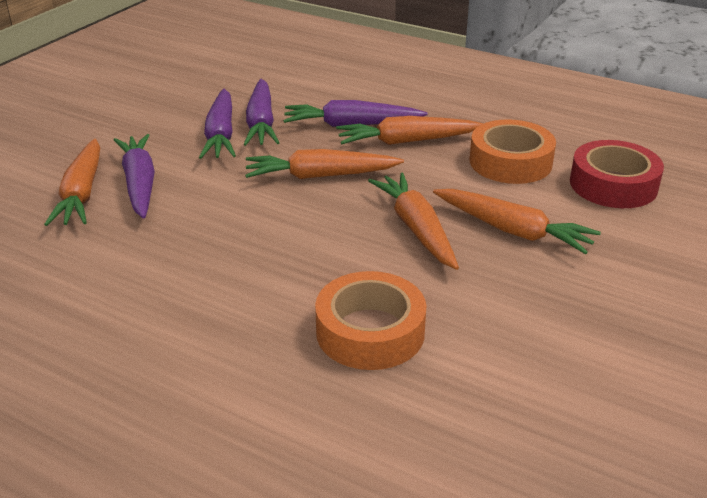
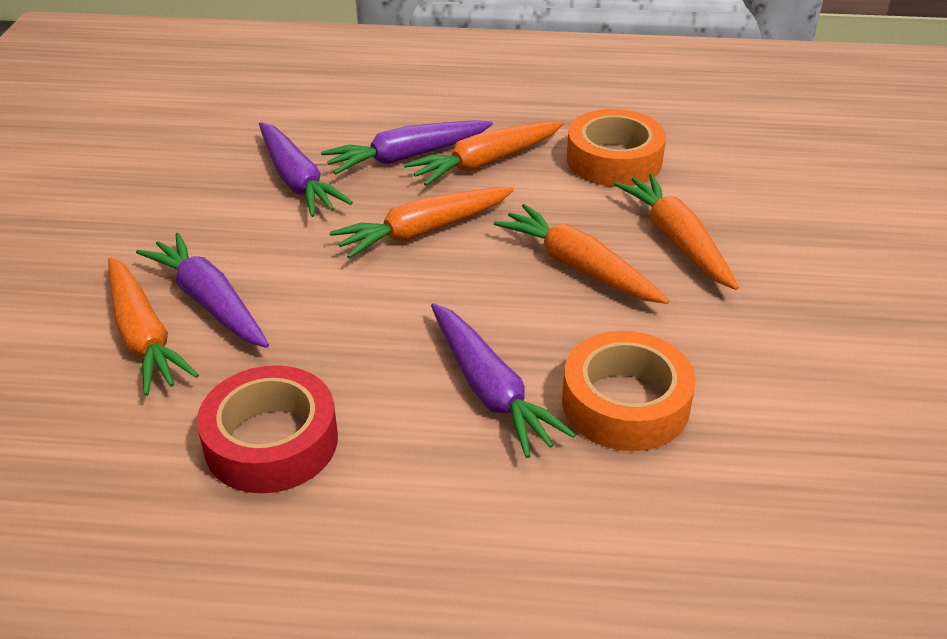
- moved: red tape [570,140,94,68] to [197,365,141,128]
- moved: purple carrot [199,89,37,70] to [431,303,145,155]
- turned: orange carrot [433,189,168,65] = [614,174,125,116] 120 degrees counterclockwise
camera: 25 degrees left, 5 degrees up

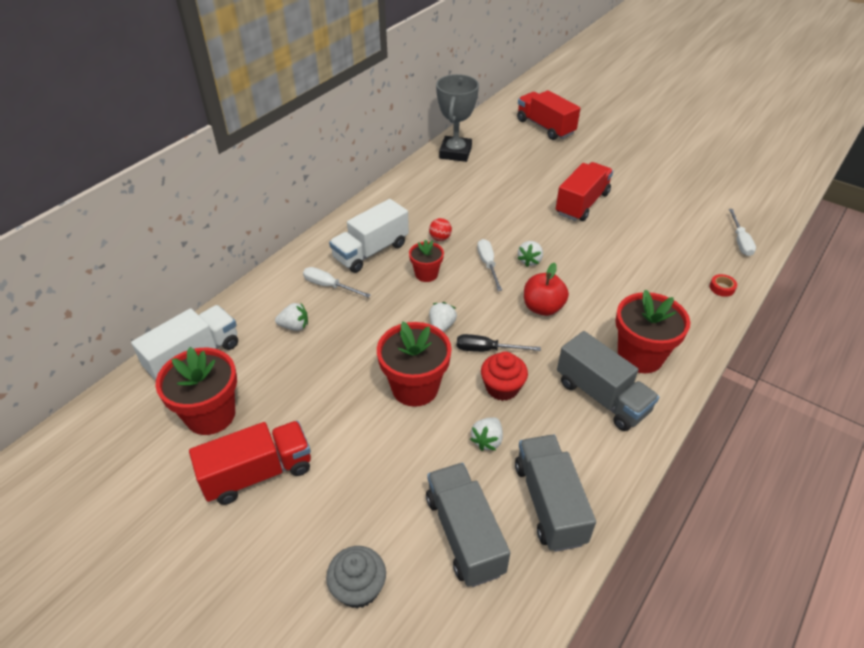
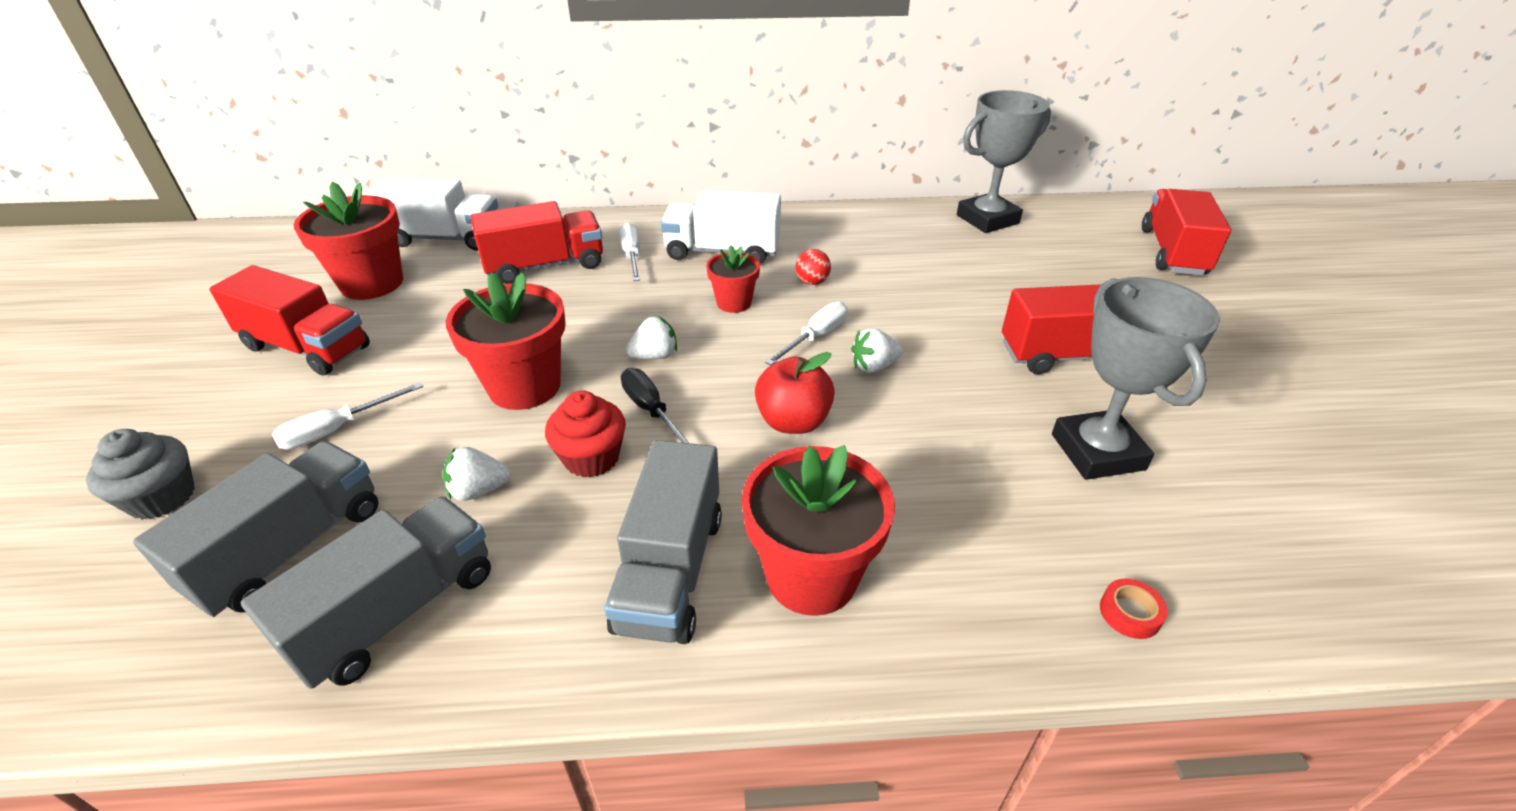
- moved: white screwdriver [729,209,27,47] to [272,382,151,67]
- replaced: white strawberry [275,303,33,28] to red truck [471,201,132,83]
- added: grey trophy [1052,277,168,203]
camera: 50 degrees right, 5 degrees down

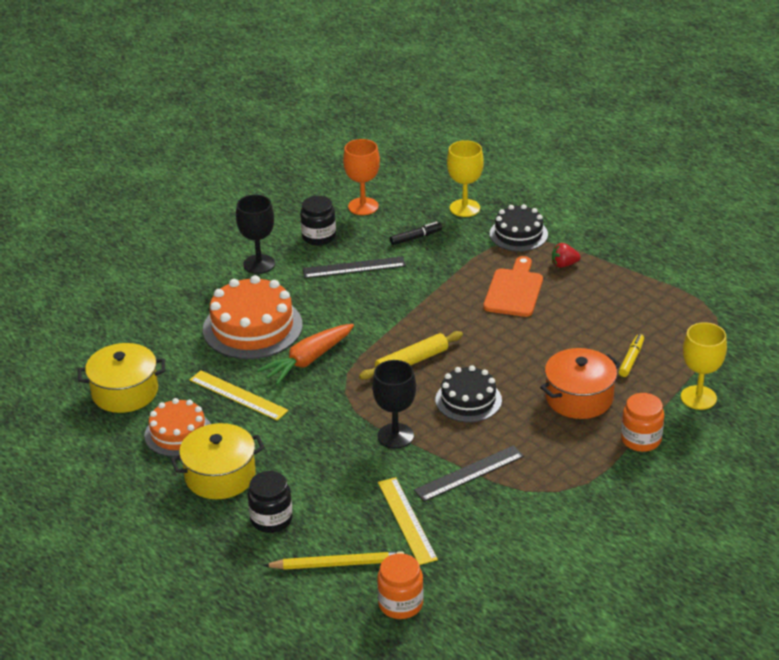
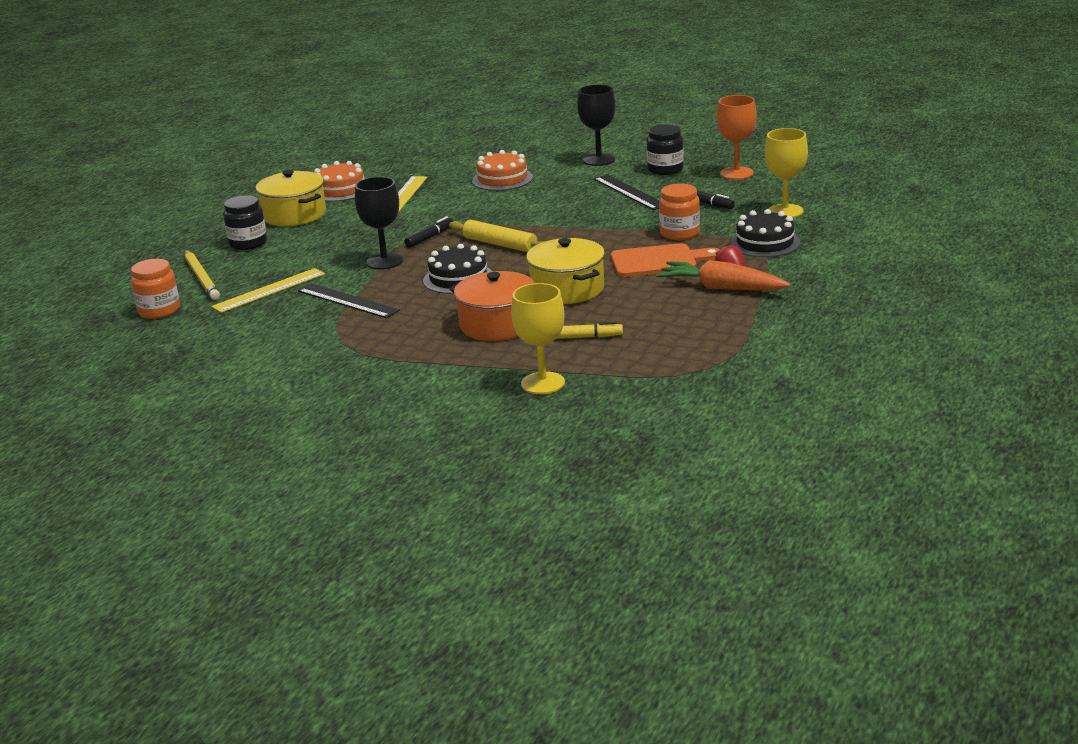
- added: black marker [405,216,48,32]
- resized: orange cake [203,275,100,84] = [472,150,61,41] x0.63
- moved: yellow pot [78,343,87,70] to [526,238,79,66]
- moved: orange carrot [257,324,97,61] to [656,260,134,30]
- moved: orange jar [621,393,43,59] to [659,184,41,56]
camera: 70 degrees right, 10 degrees down

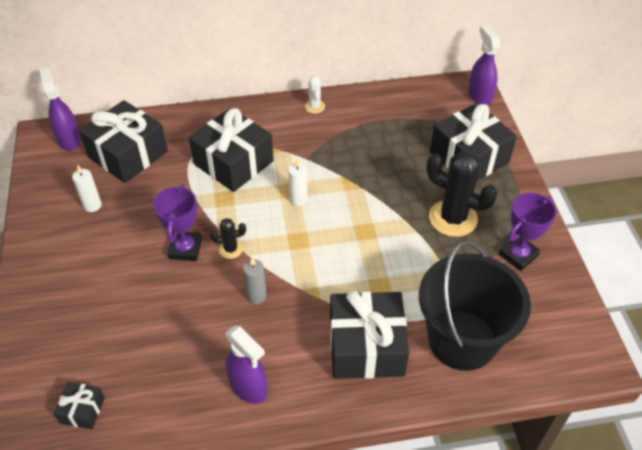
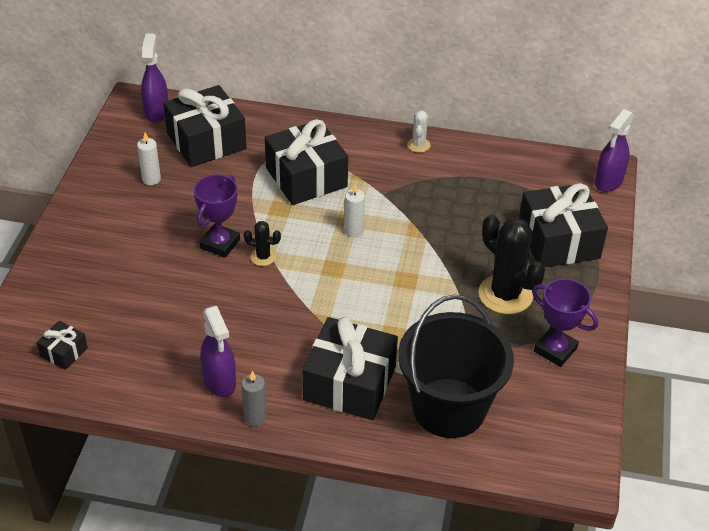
- moved: grey candle [243,257,24,47] to [241,371,26,55]
- turned: purple trophy [499,193,58,78] = [532,278,66,89] 60 degrees clockwise
- turned: purple spray bottle [468,25,33,80] = [594,109,40,83] 150 degrees counterclockwise
camera: 20 degrees right, 5 degrees down

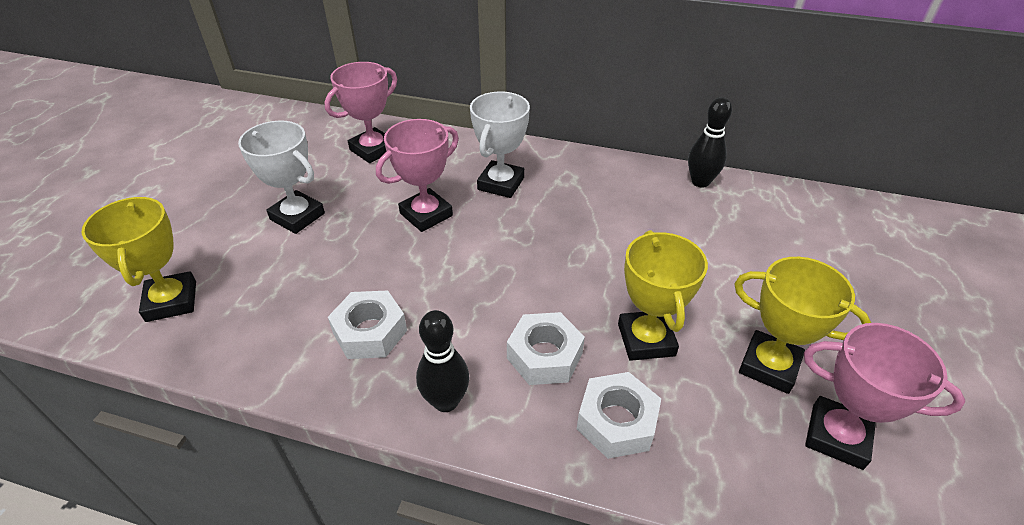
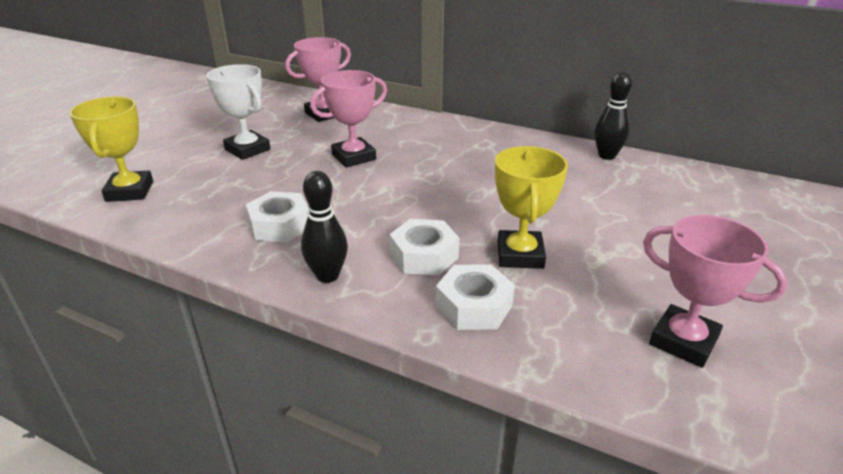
- removed: white trophy [470,91,60,107]
- removed: yellow trophy [734,257,137,137]
camera: 10 degrees right, 10 degrees down

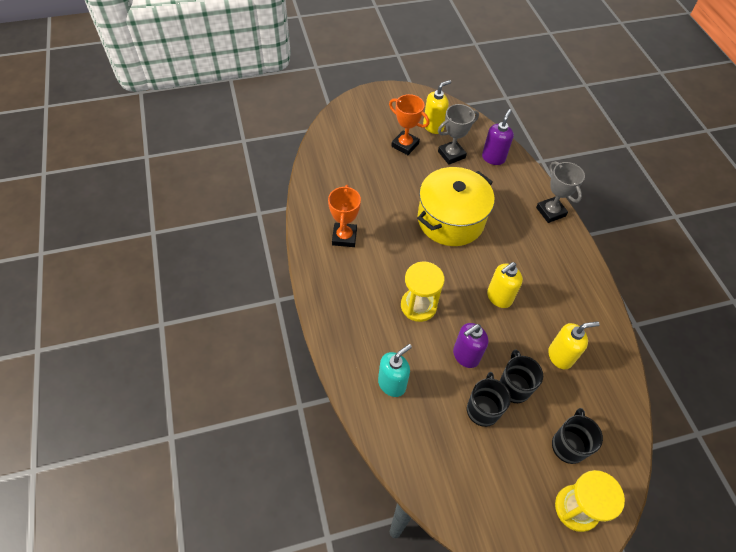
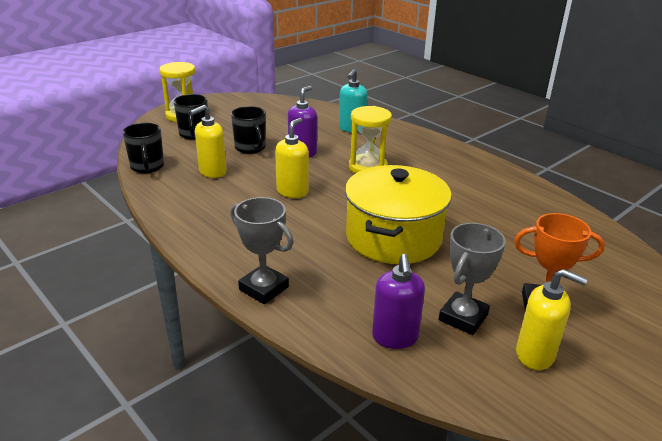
- moved: black mug [467,372,44,55] to [122,123,42,51]
- turned: yellow soap dispenser [423,80,28,54] = [516,269,72,101] 90 degrees counterclockwise
- removed: orange trophy [328,185,33,62]
camera: 155 degrees right, 25 degrees down

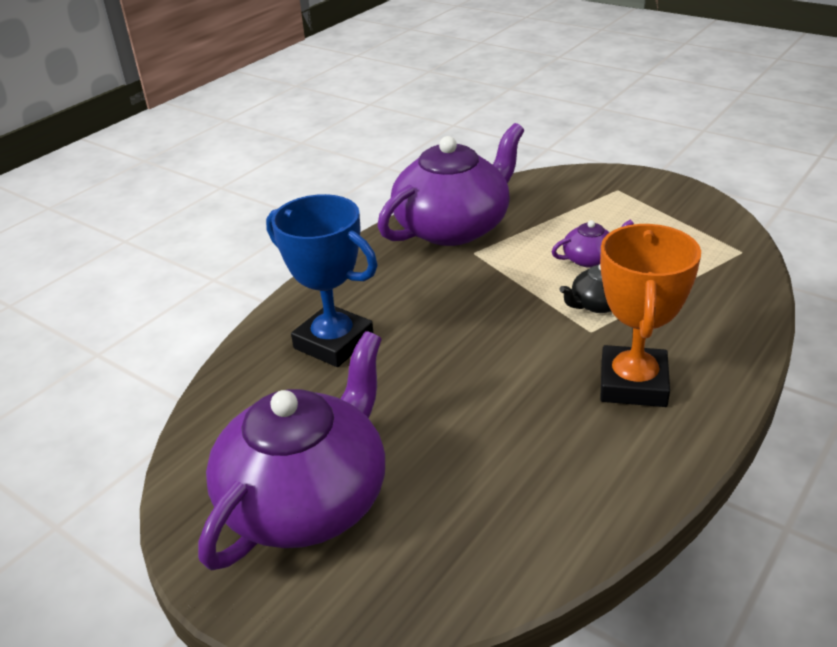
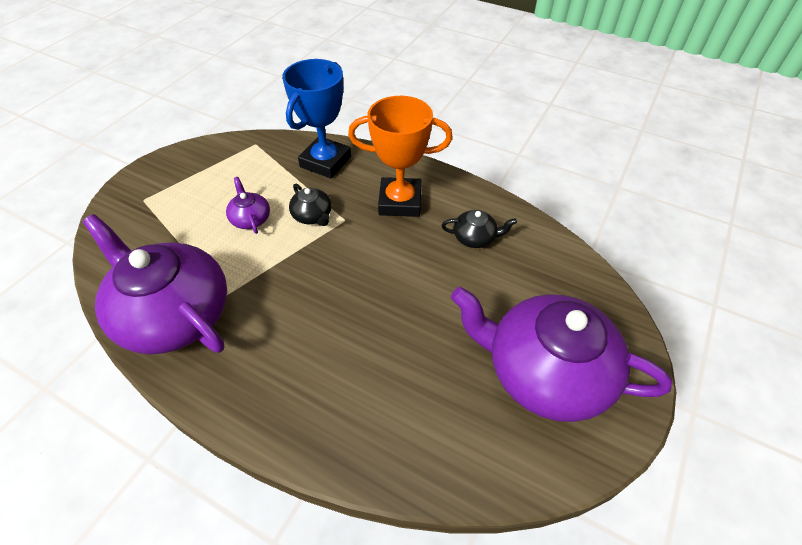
- moved: blue trophy [266,194,111,173] to [282,59,69,119]
- added: black teapot [441,210,76,38]
camera: 100 degrees left, 15 degrees up

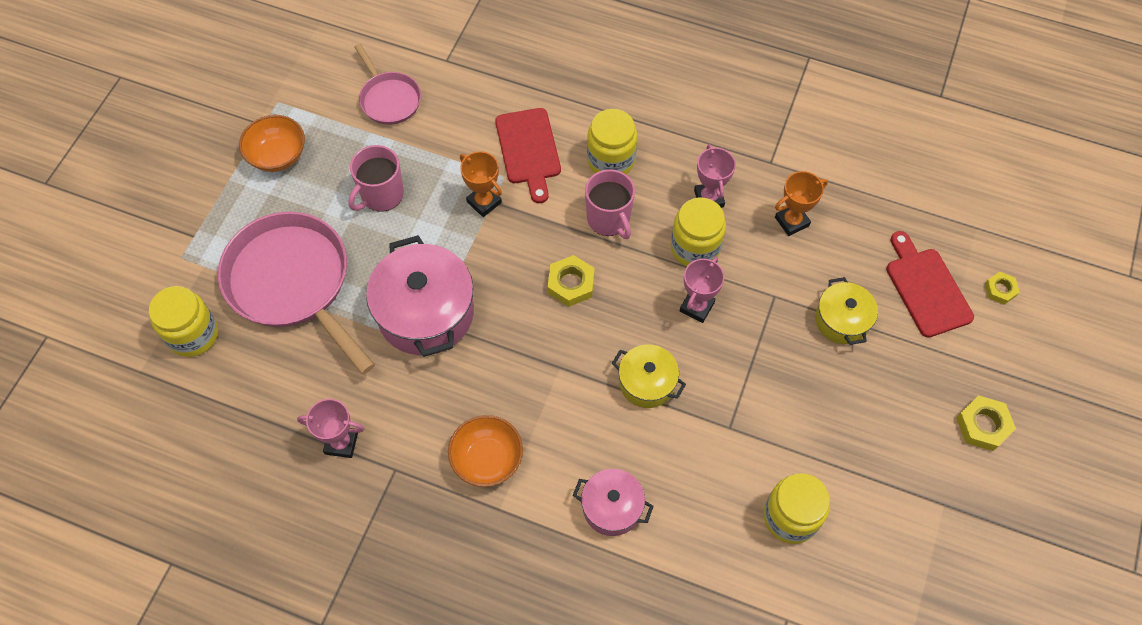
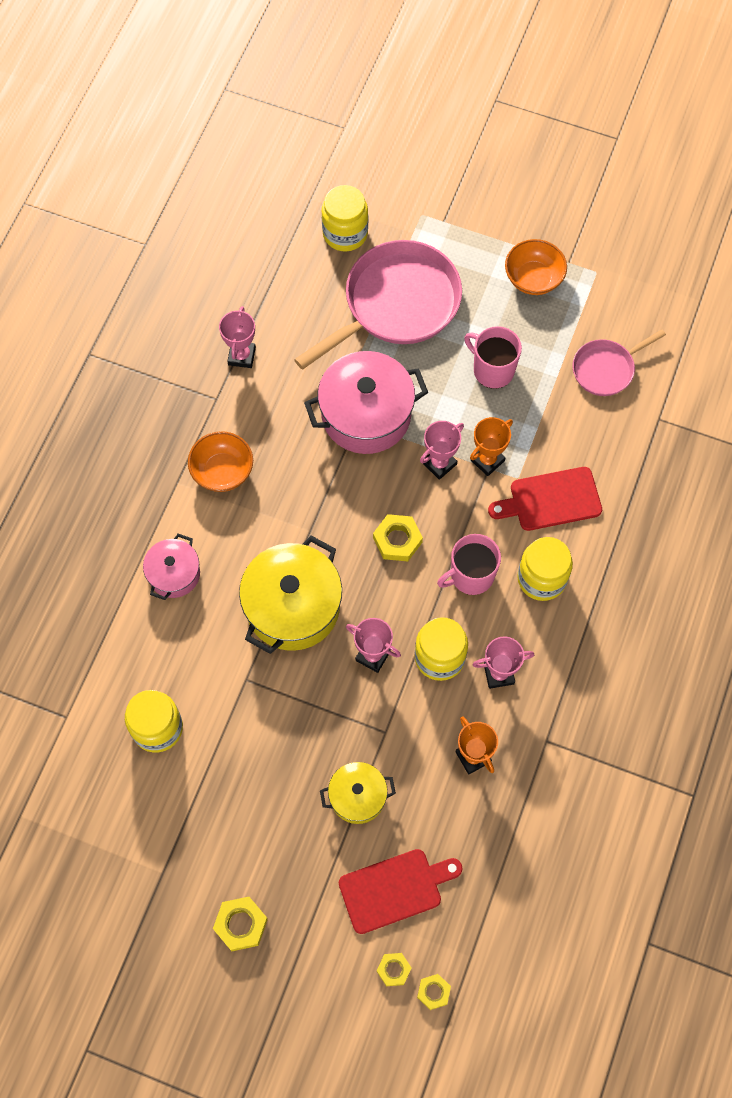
- resized: yellow pot [611,344,75,64] = [239,536,103,118] x1.79
- added: yellow nut [417,974,34,36]
- added: pink trophy [420,421,44,59]
camera: 90 degrees right, 5 degrees up

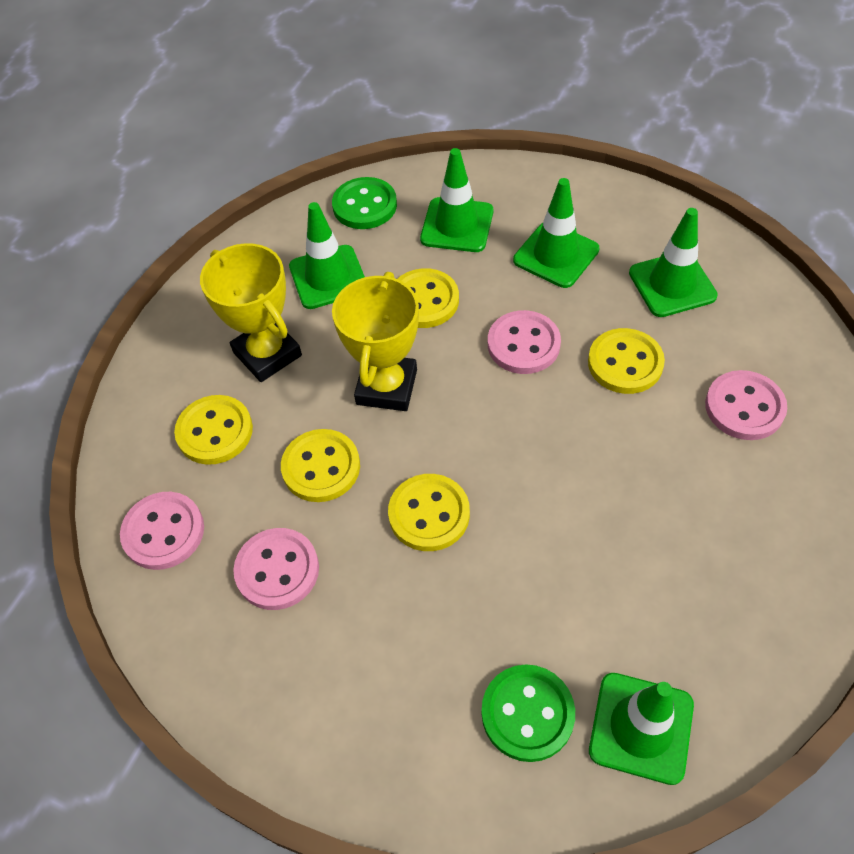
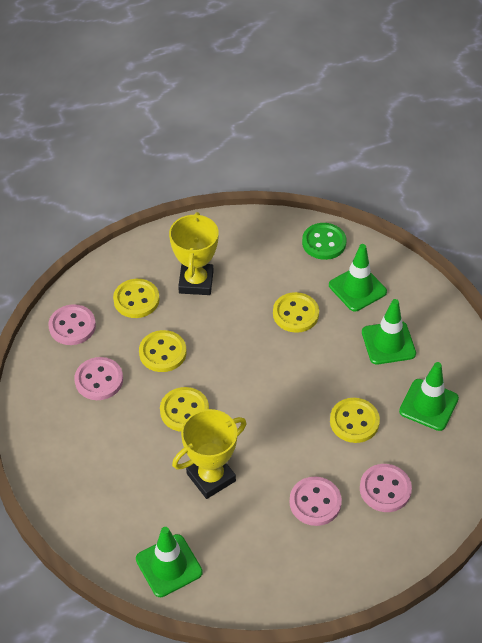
- moved: yellow trophy [332,272,87,139] to [172,409,74,90]
- moved: pink button [488,310,73,64] to [289,477,53,49]
- removed: green traffic cone [289,202,76,107]
- removed: green button [482,664,93,98]
camera: 40 degrees right, 5 degrees down

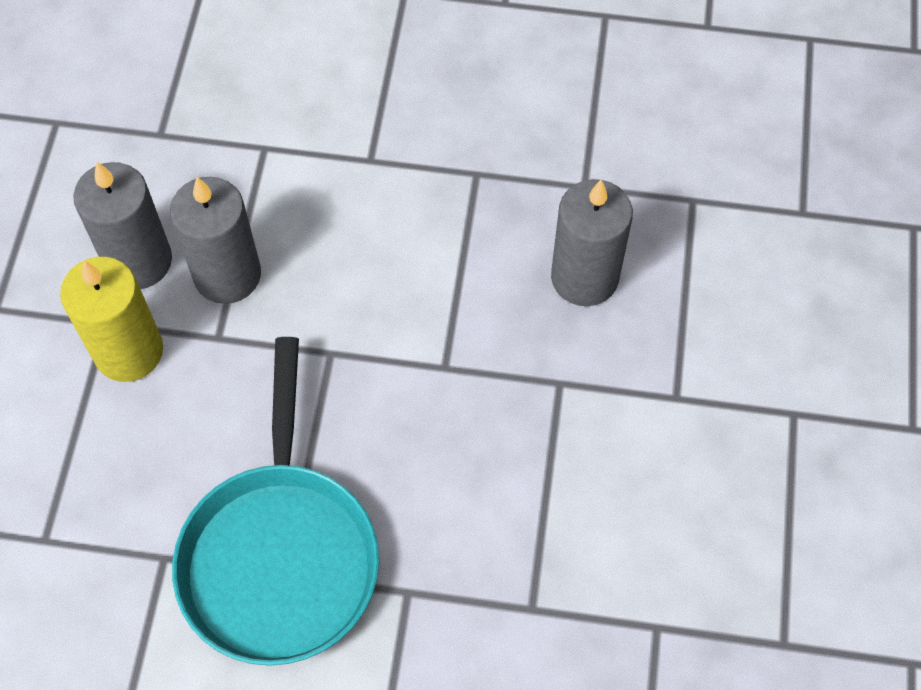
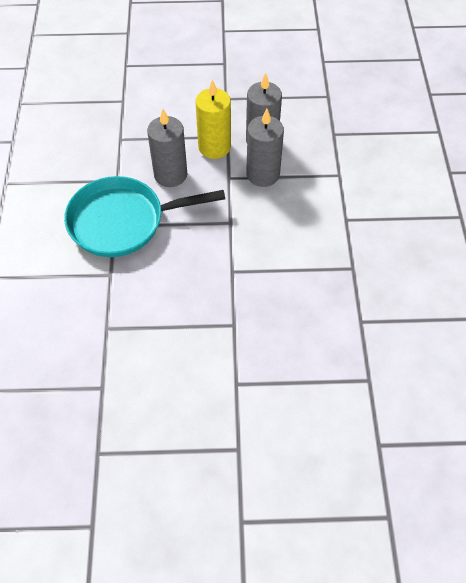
- moved: grey candle [551,179,82,127] to [147,109,40,78]
camera: 80 degrees right, 5 degrees down

